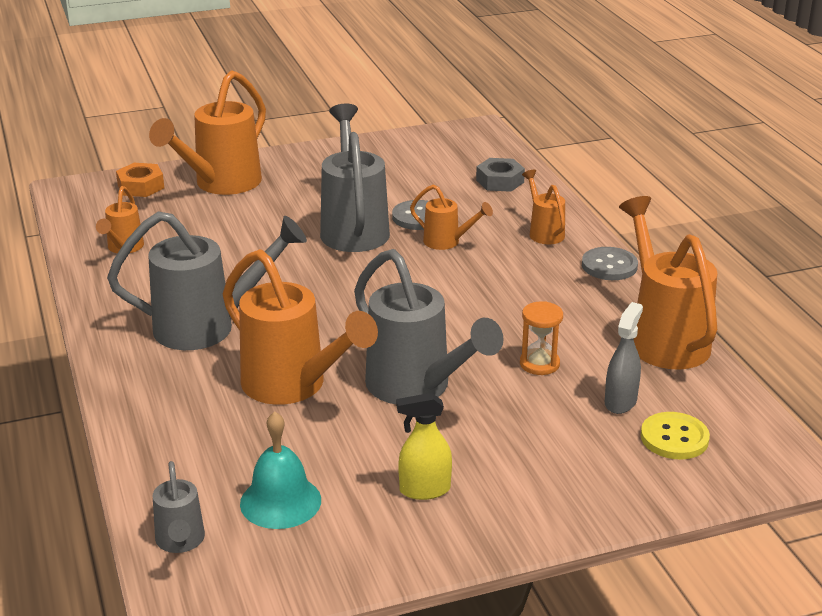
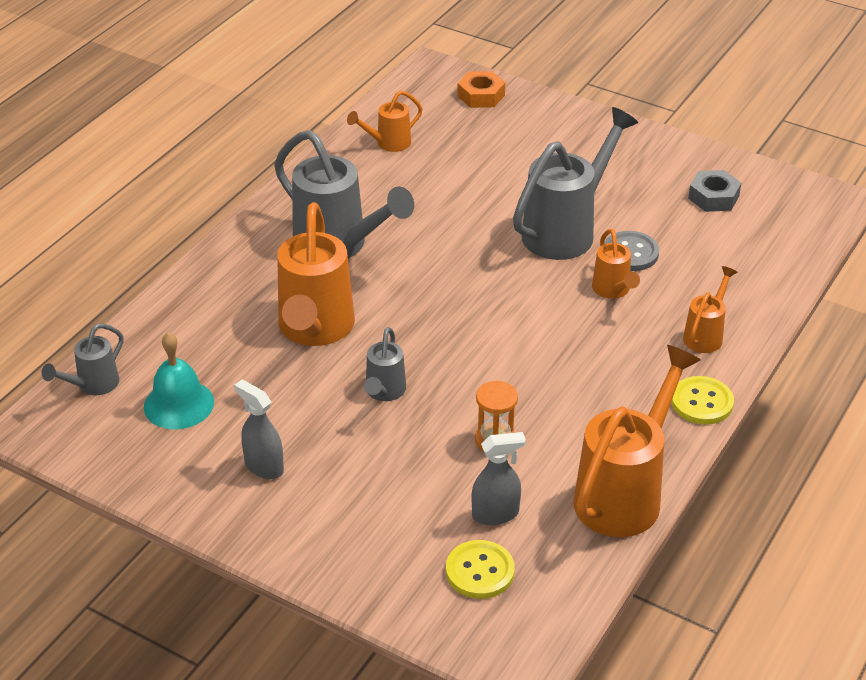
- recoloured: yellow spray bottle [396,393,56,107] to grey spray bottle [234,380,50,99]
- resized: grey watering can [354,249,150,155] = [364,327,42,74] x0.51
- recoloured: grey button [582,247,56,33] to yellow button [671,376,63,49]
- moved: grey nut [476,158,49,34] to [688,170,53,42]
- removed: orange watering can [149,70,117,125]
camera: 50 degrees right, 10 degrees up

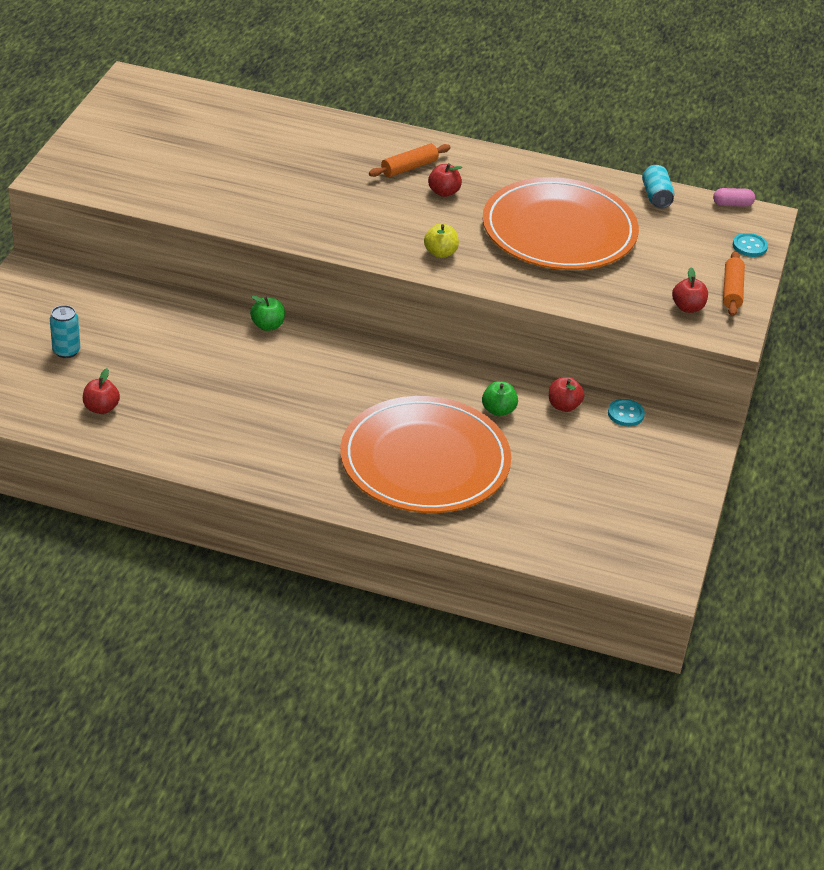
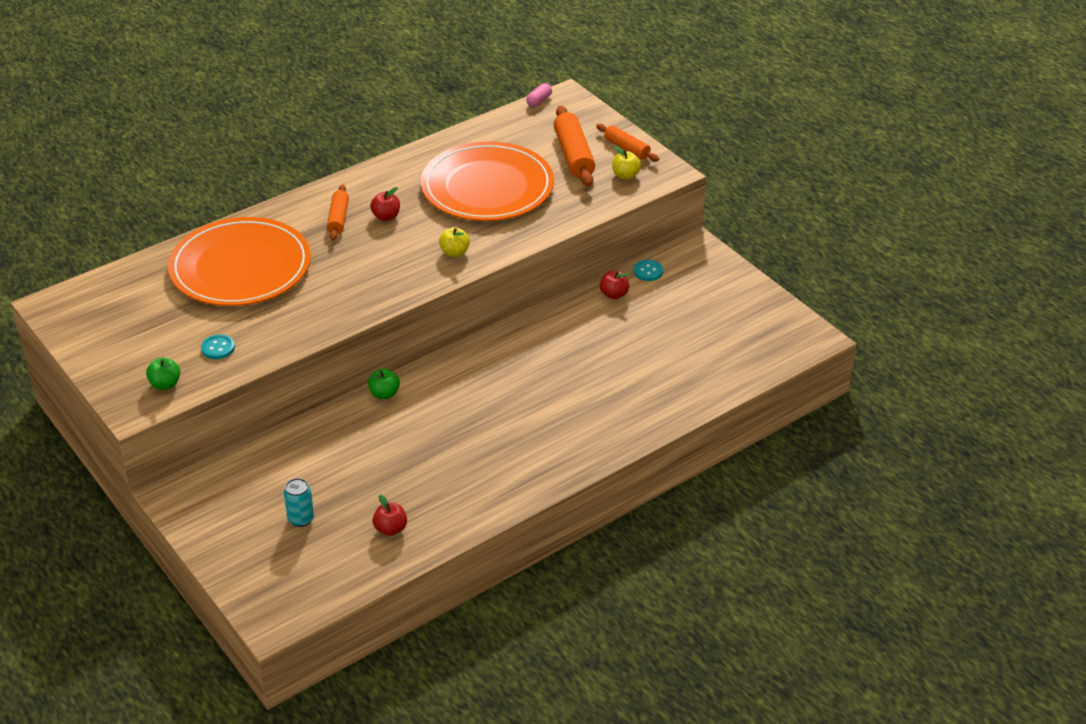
- moved: green apple [482,381,36,35] to [146,358,34,32]
- moved: orange plate [340,396,171,117] to [168,217,143,89]
- moved: turquoise button [733,233,35,24] to [201,334,34,25]
- added: orange rolling pin [554,105,41,82]
- recoloured: red apple [672,267,36,46] to yellow apple [612,146,29,34]
- removed: turquoise can [642,165,32,44]
camera: 50 degrees left, 0 degrees up

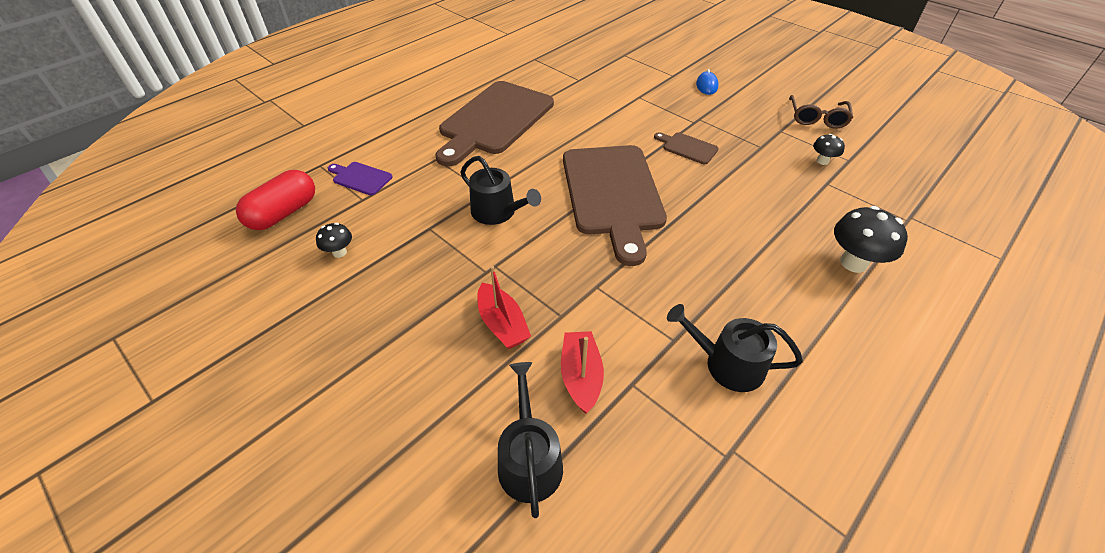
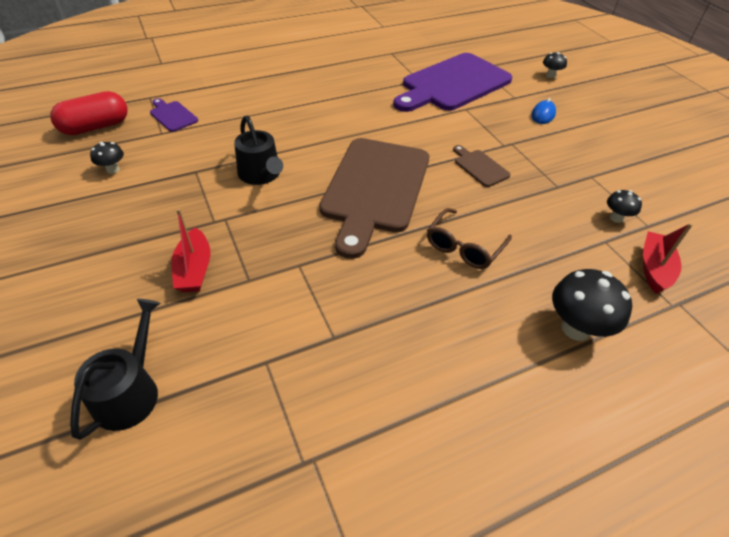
- added: purple cutting board [393,53,120,59]
- moved: brown glasses [789,95,64,33] to [427,208,85,61]
- added: black mushroom [543,52,24,26]
- moved: red boat [561,331,43,83] to [643,223,50,71]
- removed: brown cutting board [436,81,118,86]
- removed: black watering can [667,304,136,88]
camera: 20 degrees right, 0 degrees up

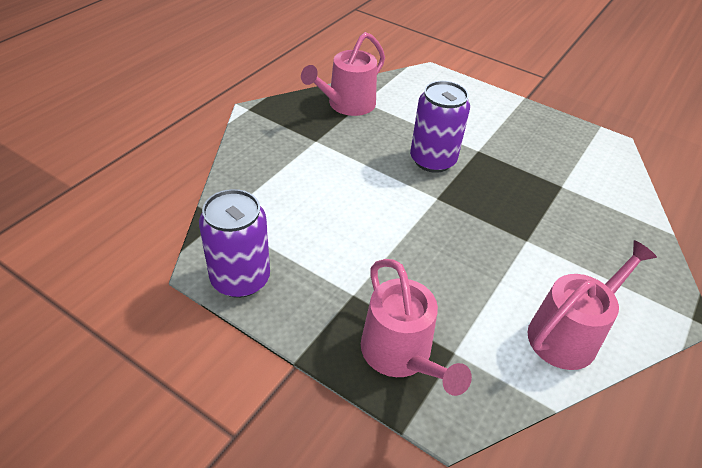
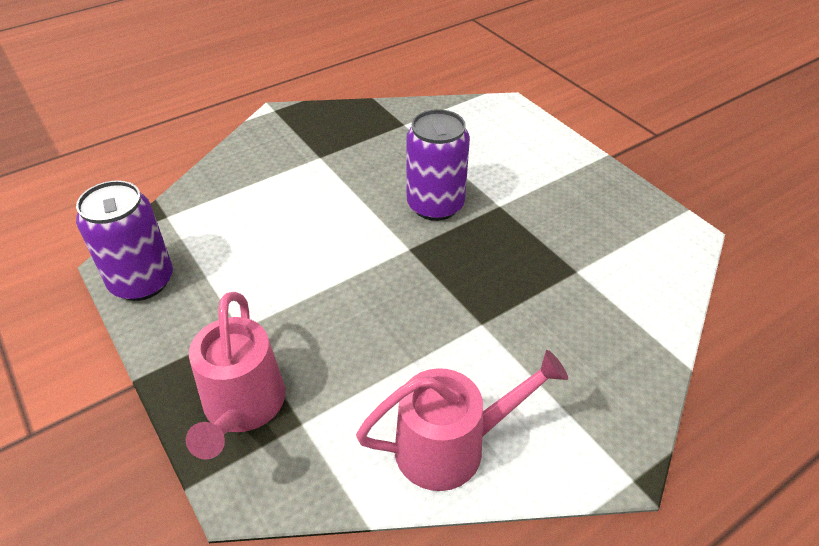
- removed: pink watering can [301,32,84,84]
camera: 25 degrees right, 0 degrees up

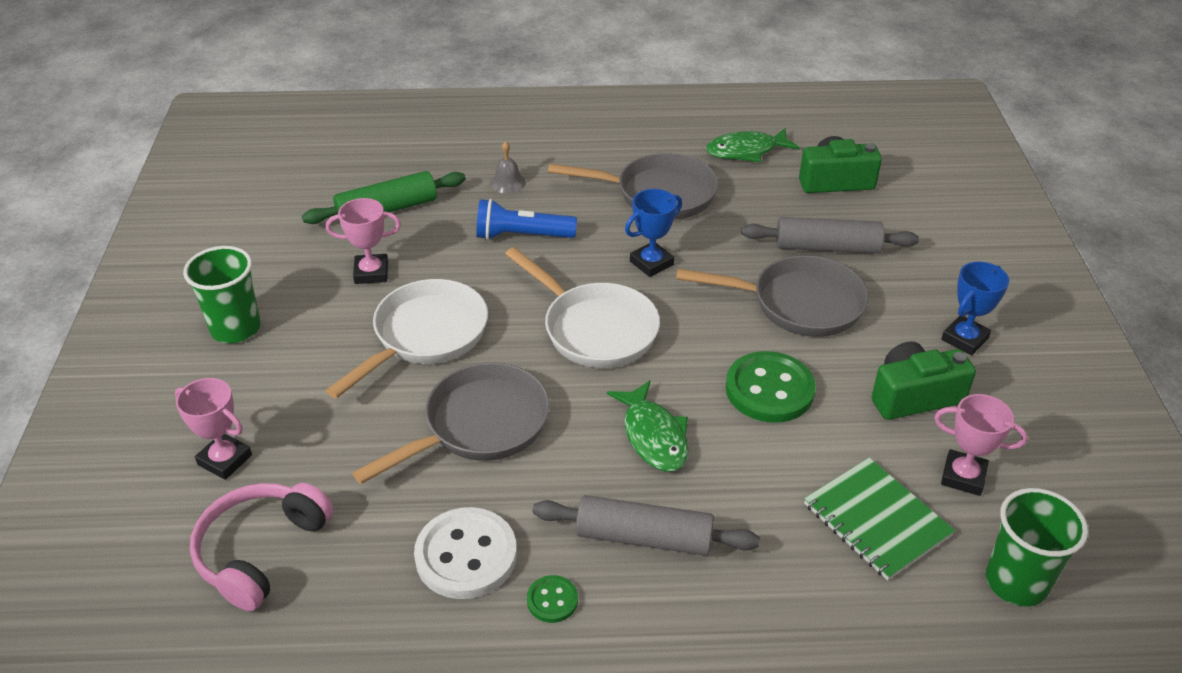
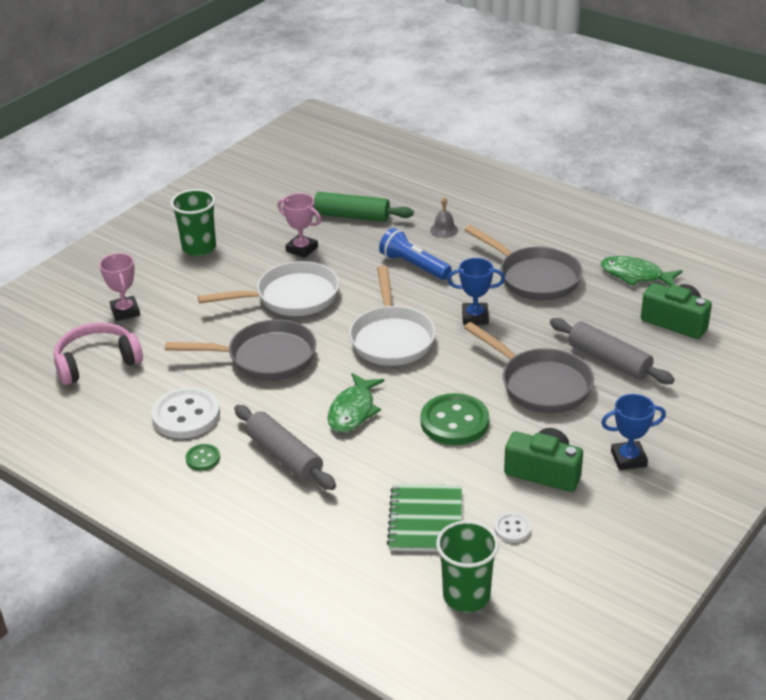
- replaced: pink trophy [934,394,94,102] to white button [494,513,37,30]
camera: 40 degrees right, 5 degrees down

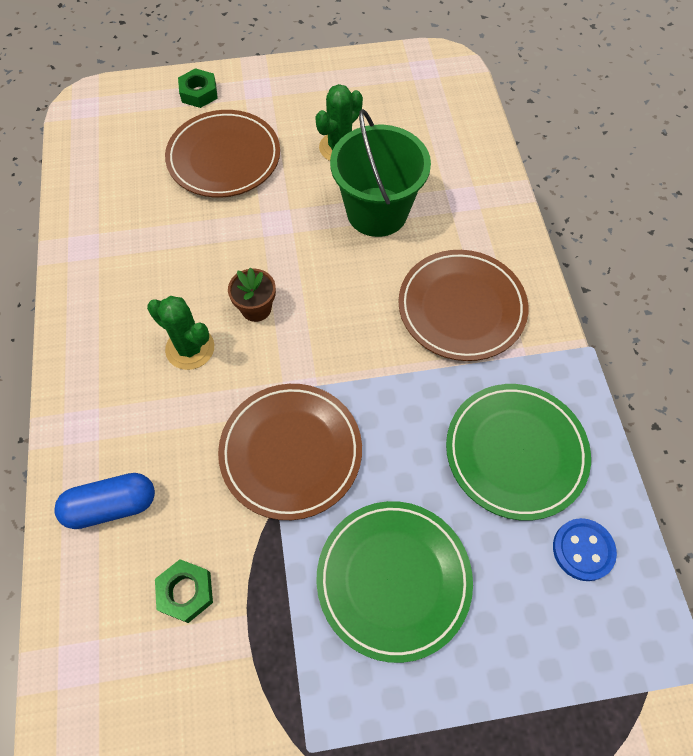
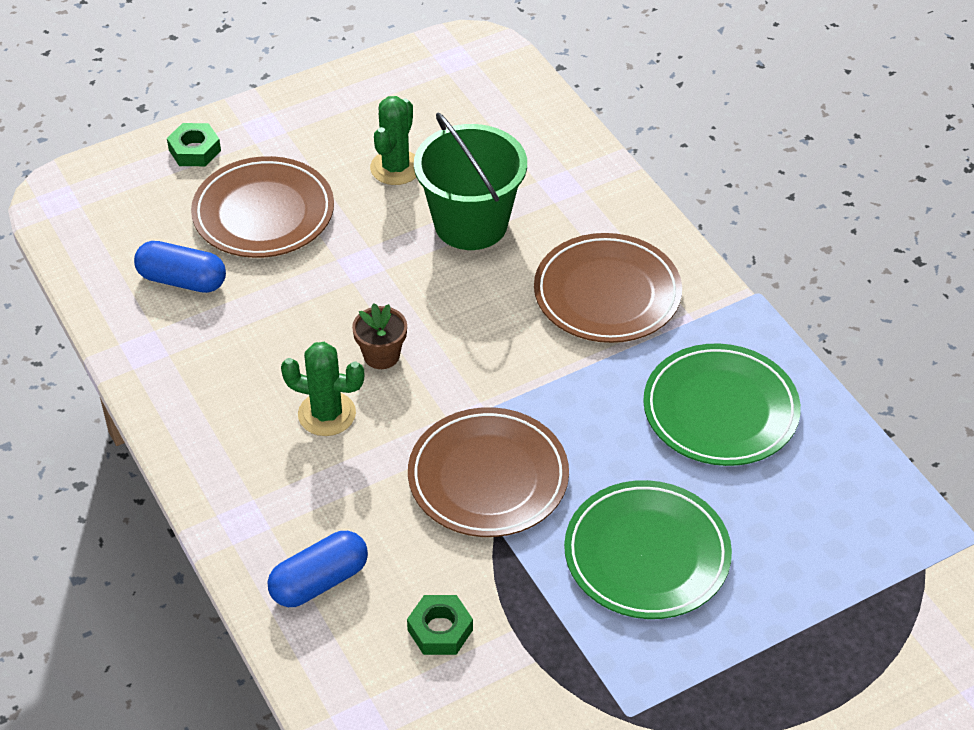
- added: blue capsule [134,241,92,52]
- removed: blue button [553,518,64,63]
camera: 20 degrees left, 15 degrees down

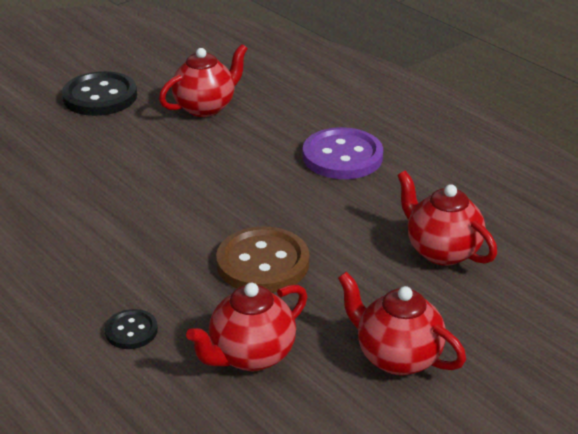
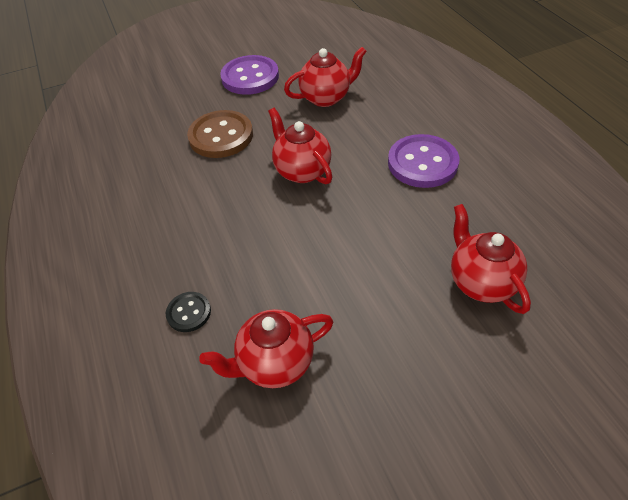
- moved: brown button [216,226,93,67] to [187,110,66,48]
- recoloured: black button [62,71,75,45] to purple button [220,55,59,40]
- moved: red teapot [338,272,128,104] to [268,108,64,76]
camera: 20 degrees right, 15 degrees up

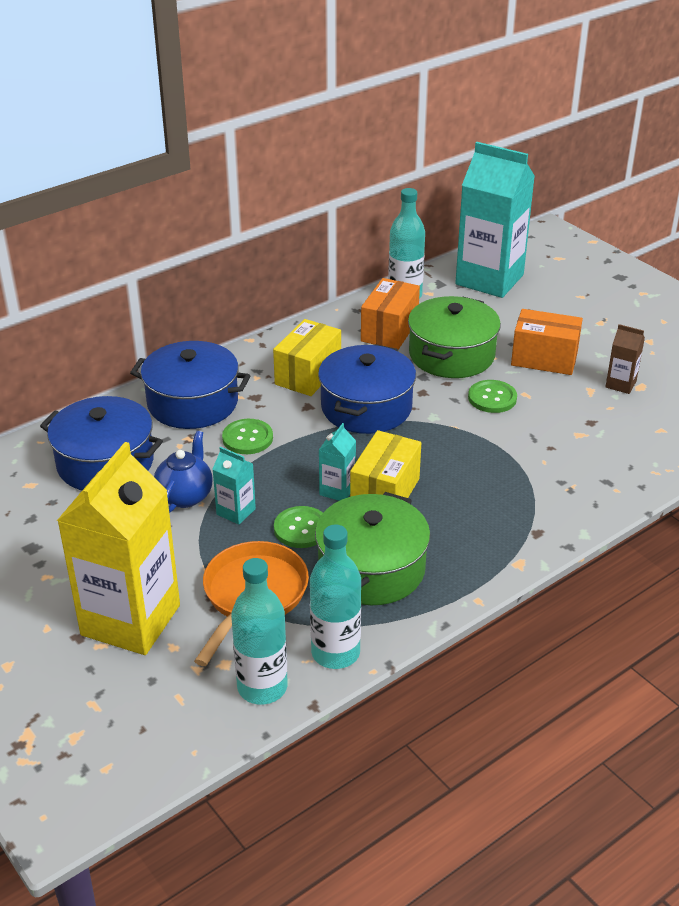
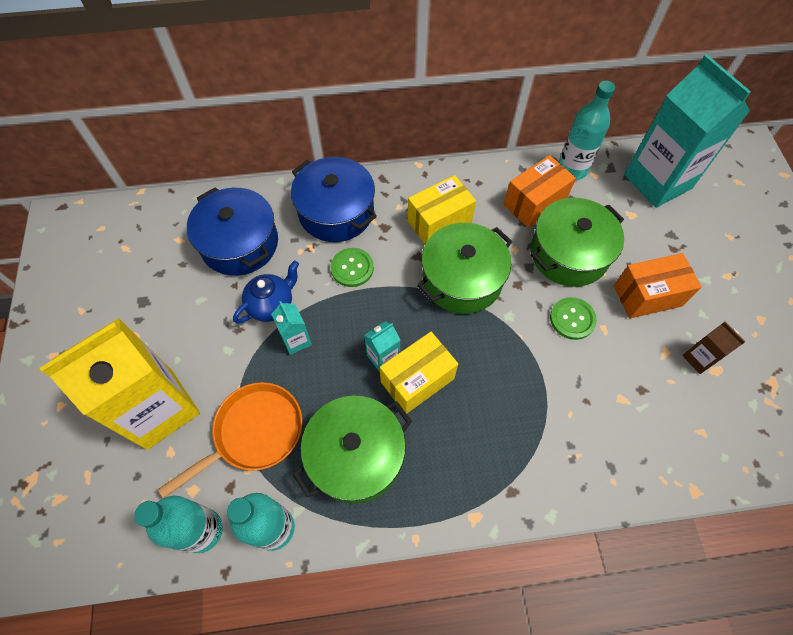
- recoloured: blue pot [318,344,98,90] to green pot [417,223,95,91]
- turned: orange box [511,309,72,66] = [614,253,88,66] 60 degrees counterclockwise
- removed: green button [274,506,49,42]
camera: 30 degrees right, 25 degrees up

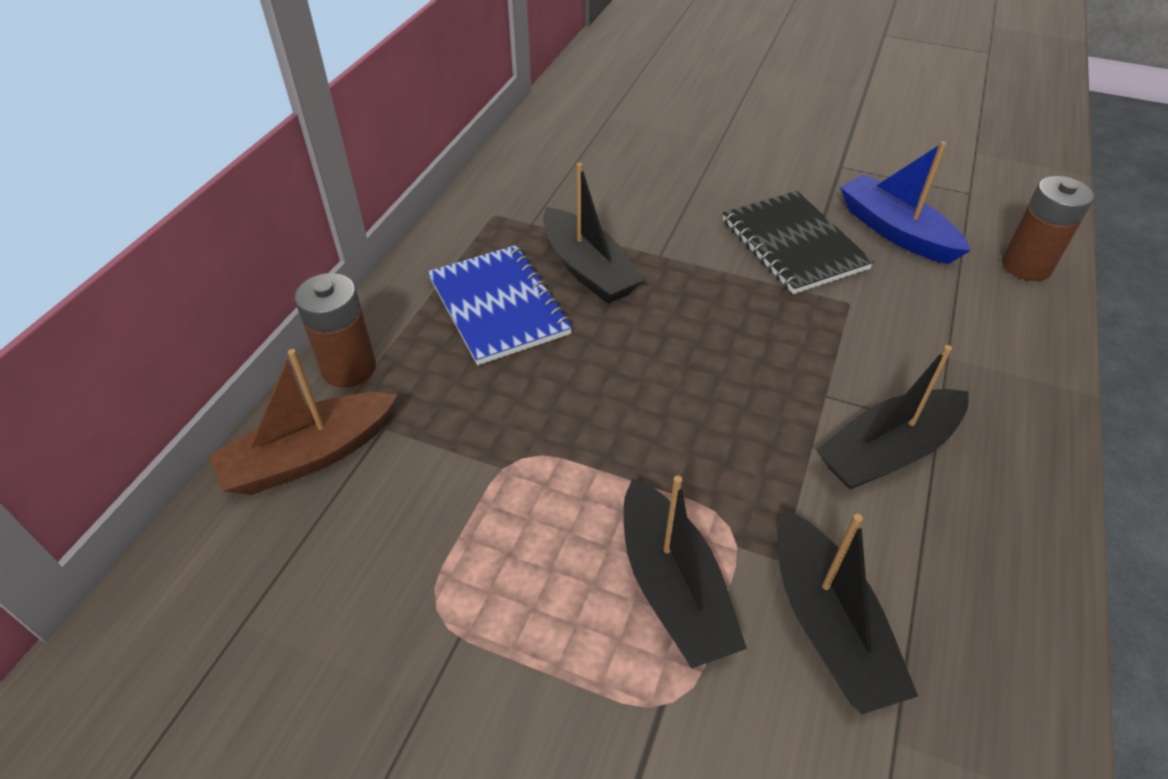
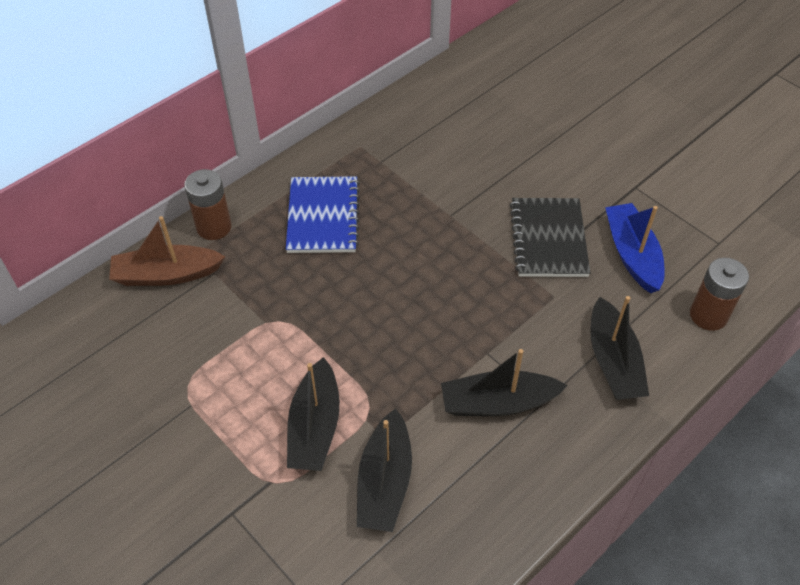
- moved: black boat [543,163,102,141] to [590,296,59,104]
camera: 25 degrees right, 5 degrees up

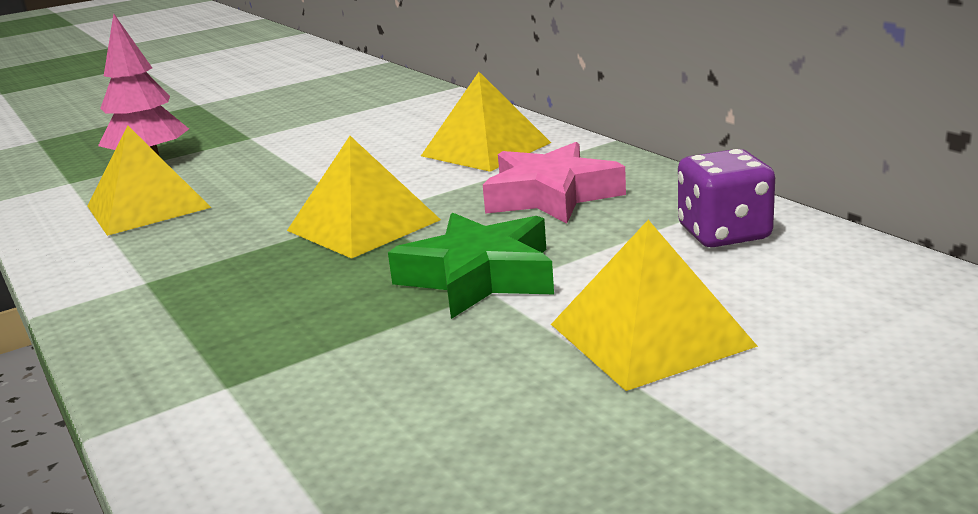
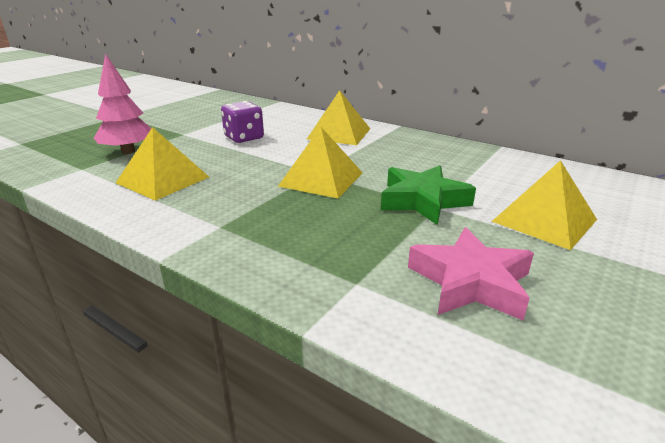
- moved: purple dice [678,149,97,98] to [221,101,43,42]
- moved: pink star [483,142,143,82] to [408,227,126,94]
camera: 25 degrees left, 5 degrees up

